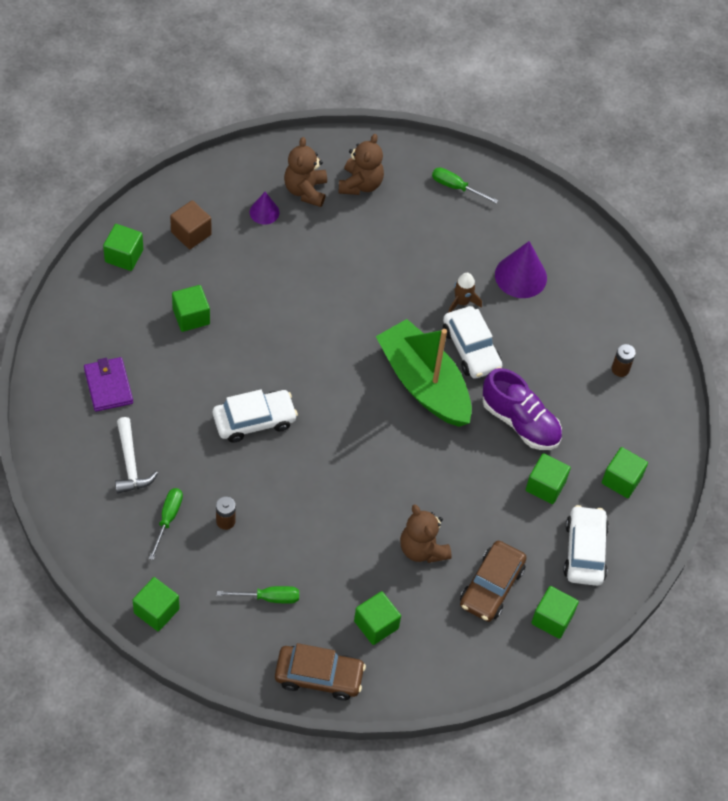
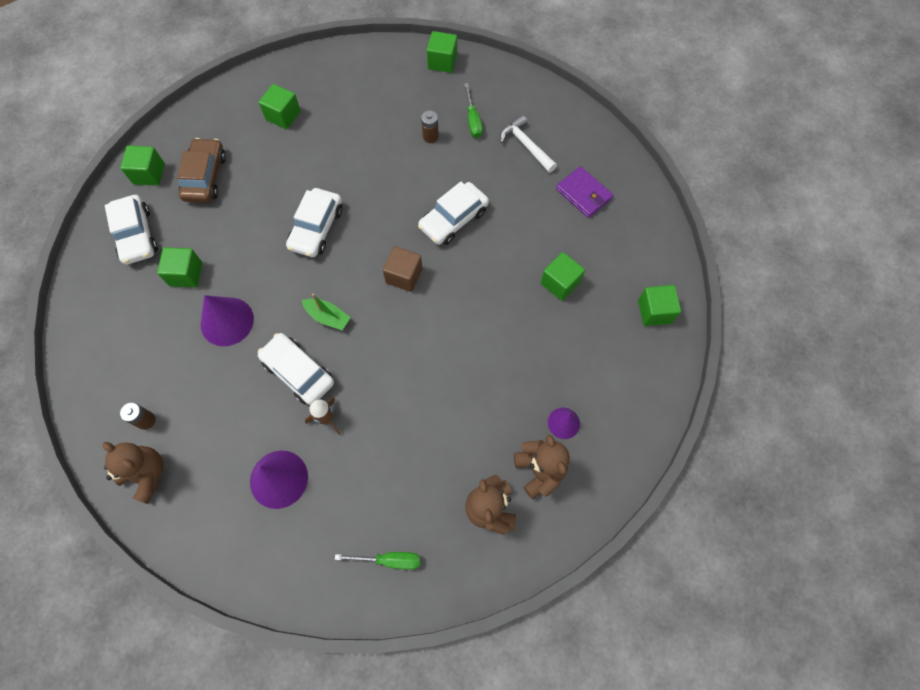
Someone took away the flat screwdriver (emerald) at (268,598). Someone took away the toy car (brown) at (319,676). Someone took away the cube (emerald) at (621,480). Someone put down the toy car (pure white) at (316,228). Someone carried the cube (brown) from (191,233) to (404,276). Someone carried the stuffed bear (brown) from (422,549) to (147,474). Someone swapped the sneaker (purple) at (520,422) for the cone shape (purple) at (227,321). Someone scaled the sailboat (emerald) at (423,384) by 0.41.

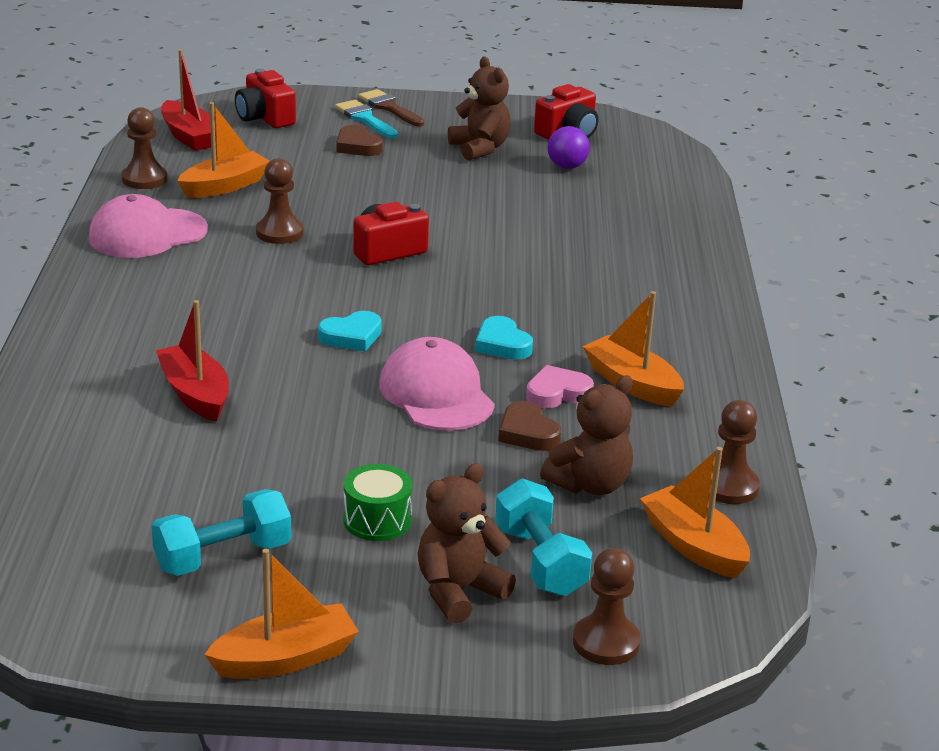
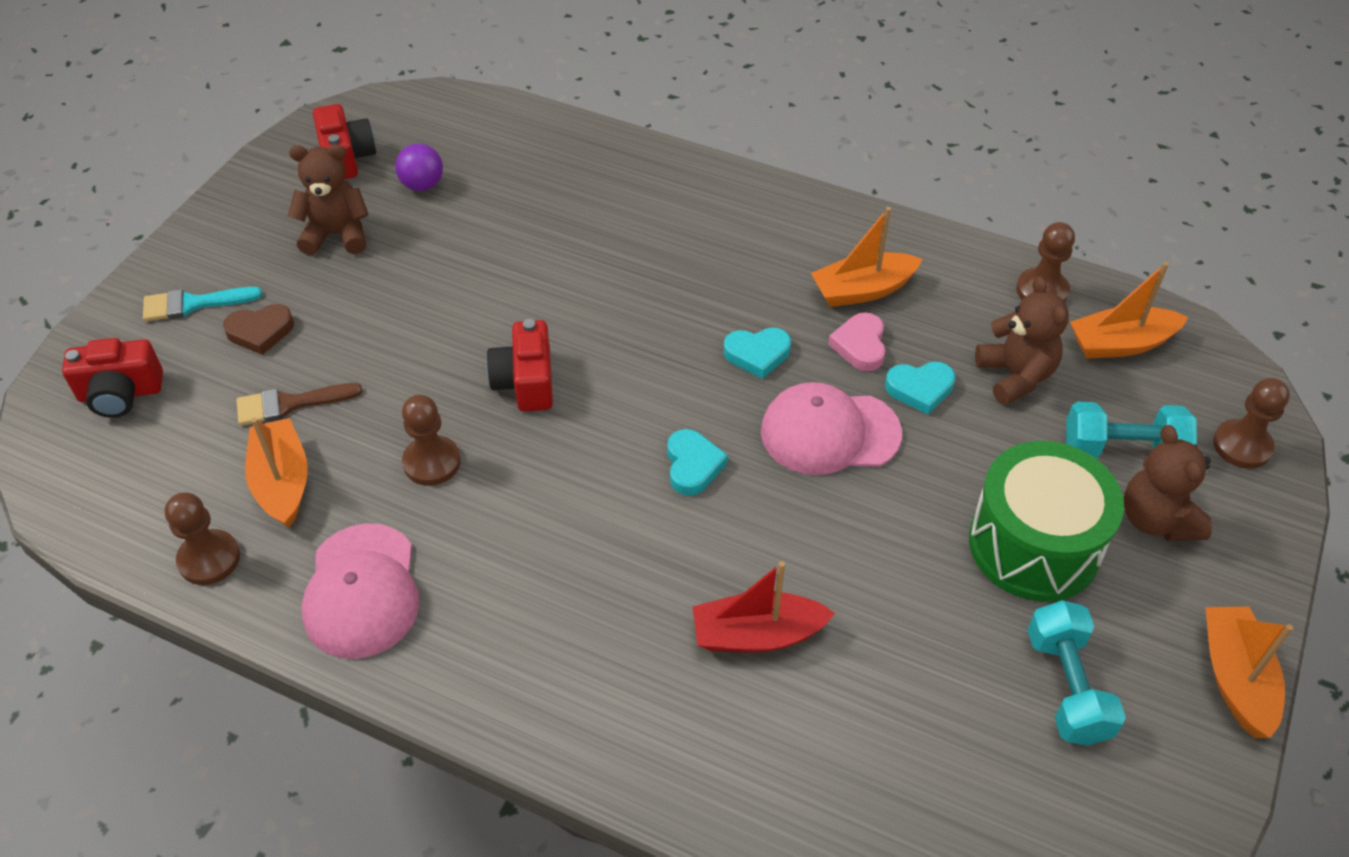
Someone took away the sailboat (scarlet) at (189,136). Someone carried the paintbrush (brown) from (389,108) to (289,404). Someone repainted the heart (brown) at (527,433), which became the heart (aqua) at (920,389). Someone scaled the drum (emerald) at (377,520) by 1.96.

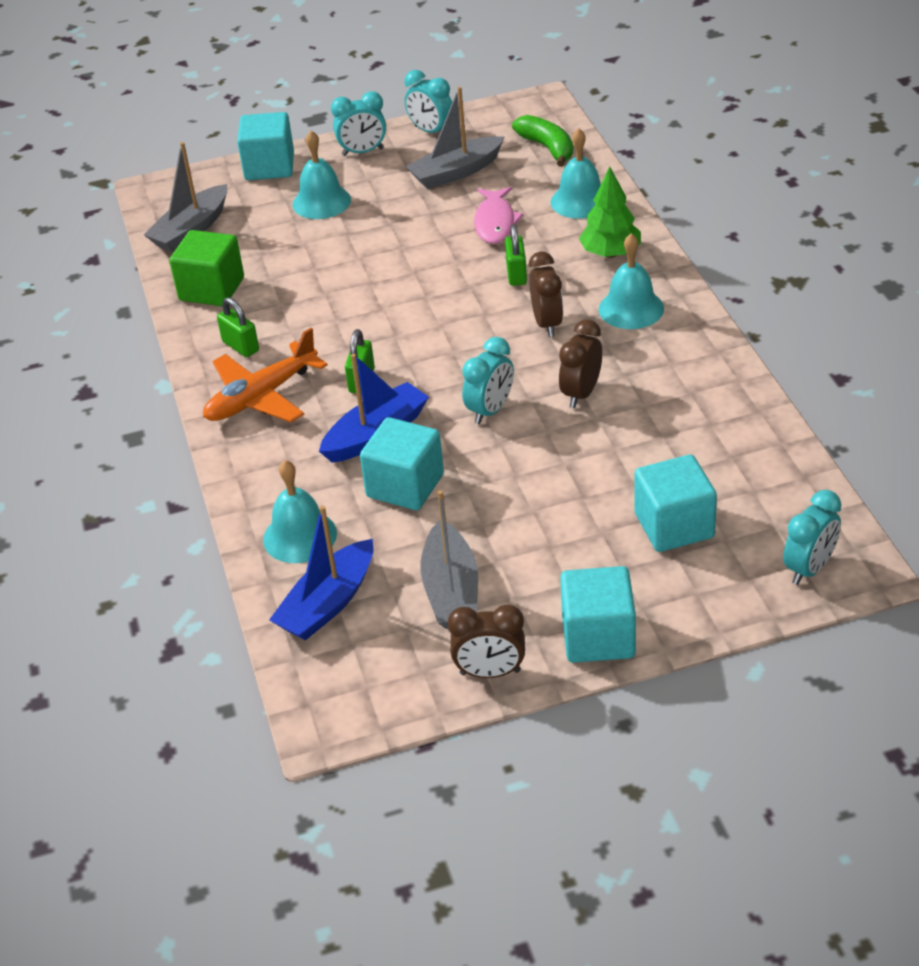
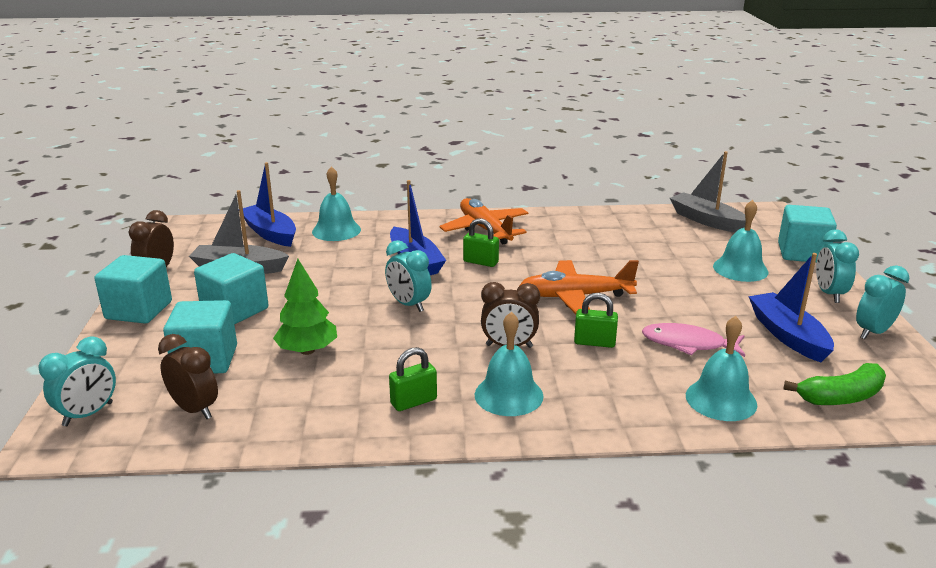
Someone took away the cube (emerald) at (212,289). Someone put down the toy plane (bright orange) at (575,297). Someone carried the small lock (emerald) from (240,346) to (413,402). Someone carried the cube (aqua) from (405,486) to (235,310). Someone carried the alarm clock (brown) from (581,393) to (194,409). Someone carried the tree (emerald) from (610,253) to (307,351). Someone repainted the sailboat (ash-grey) at (456,172), which became the sailboat (blue) at (787,335). Someone rotated the alarm clock (aqua) at (809,568) by 105 degrees counterclockwise.

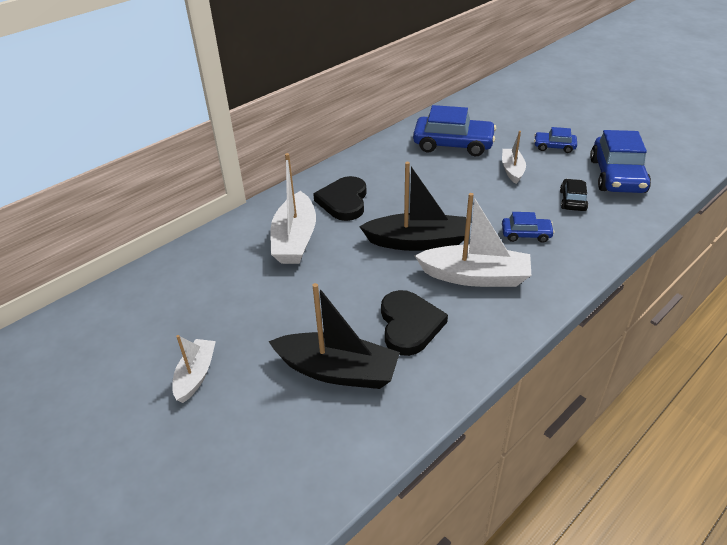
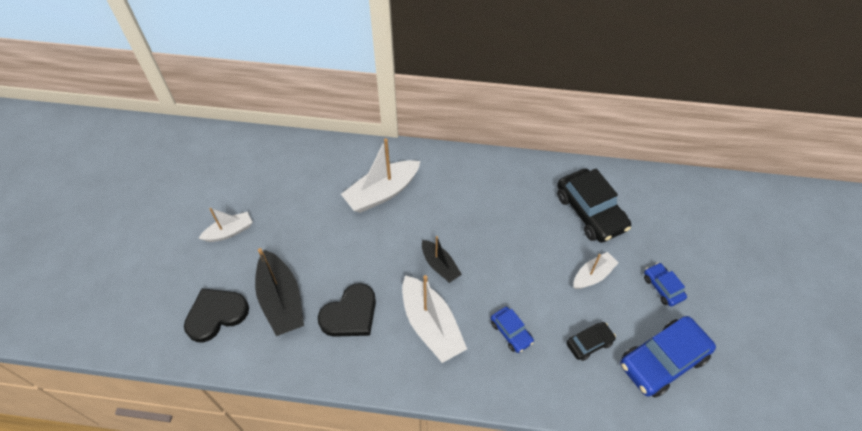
Someone carried the heart (ebony) from (344,201) to (216,315). Someone repainted the toy car (blue) at (453,144), which became the toy car (ebony) at (590,212). Someone scaled the sailboat (ebony) at (417,242) by 0.59.

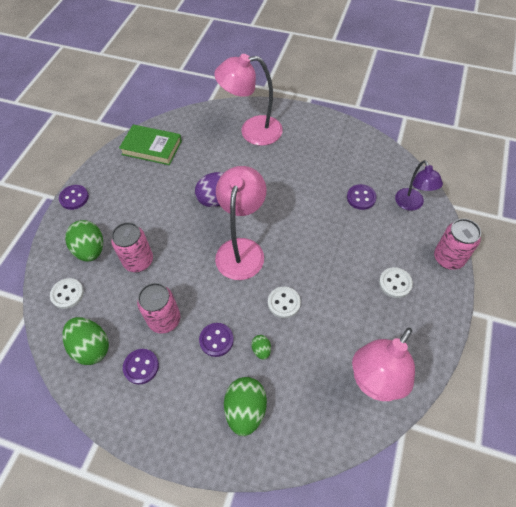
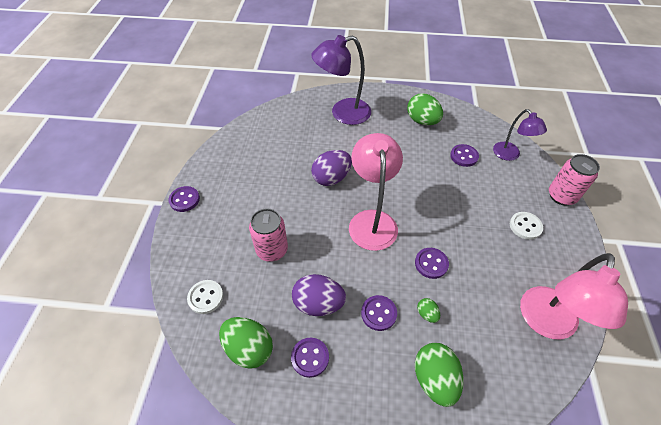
Someone took away the hardcover (emerald) at (152,148). Someone carried the toy egg (emerald) from (90,250) to (422,121). Someone swapped the tin (rosy) at (164,320) for the toy egg (purple) at (318,303). Someone repainted the lamp (rosy) at (252,131), which became the lamp (purple) at (342,113). Someone repainted the shirt button (pure white) at (284,303), which became the shirt button (purple) at (431,264).

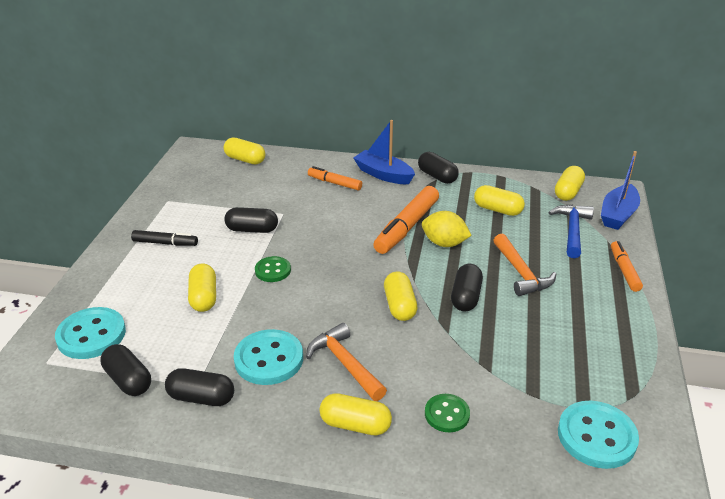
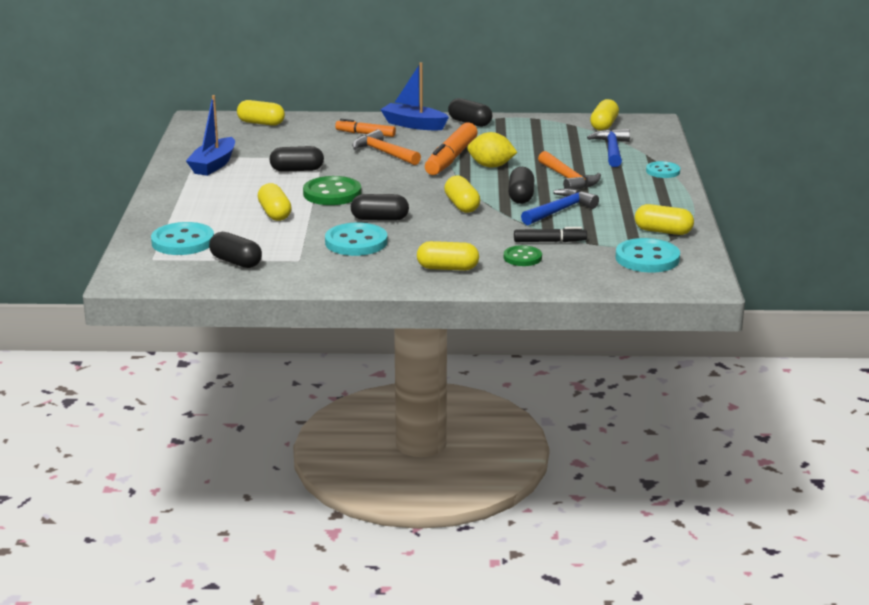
Someone put down the claw hammer (blue) at (560,210). Someone carried the marker (ebony) from (165,243) to (549,241). Someone carried the pill (ebony) from (201,398) to (379,219). Someone carried the claw hammer (bright orange) from (344,363) to (383,153). Someone carried the pill (golden) from (497,210) to (663,231). Someone carried the sailboat (blue) from (618,215) to (213,165). Someone swapped the marker (bright orange) at (624,270) for the shirt button (aqua) at (663,171). Someone scaled the shirt button (emerald) at (273,270) by 1.66.

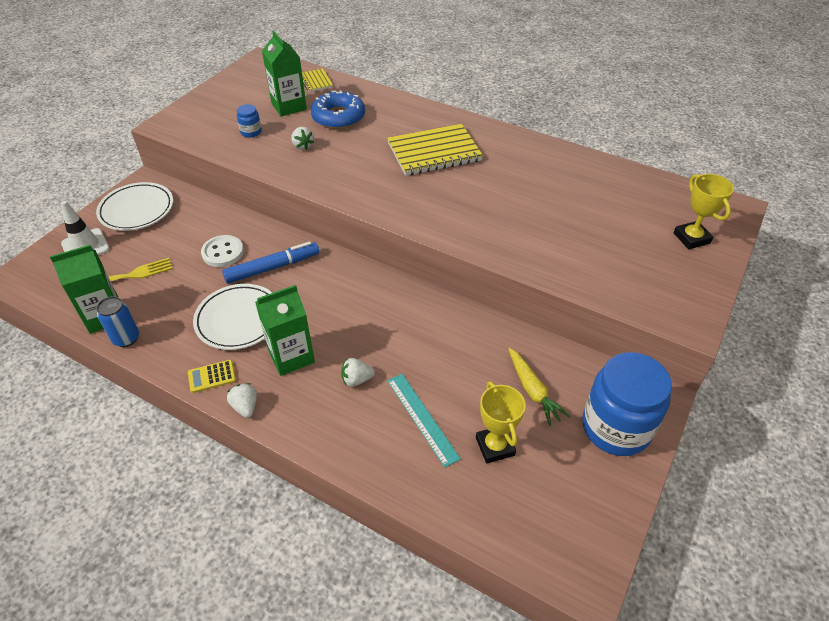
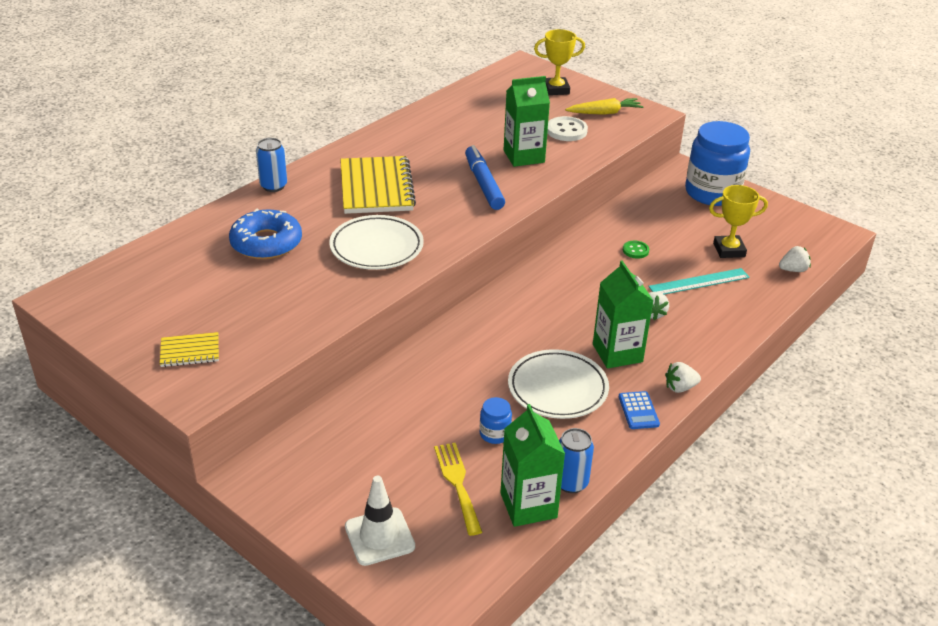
Someone put down the tin (blue) at (273,186). Someone put down the shirt button (emerald) at (635,250). Someone carried the flat dish (pure white) from (137,210) to (376,247). Someone carried the shirt button (pure white) from (223,252) to (566,131). Someone carried the marker (blue) from (272,268) to (483,184). Someone carried the jar (blue) from (251,132) to (495,434). Someone carried the milk carton (emerald) from (289,106) to (524,156). Someone carried the berry (pure white) from (303,146) to (793,270). Someone carried the notepad (golden) from (316,81) to (190,351). Someone carried the root vegetable (golden) from (533,391) to (604,113). Someone repainted the adding machine (golden) at (212,376), which became the adding machine (blue) at (638,411).

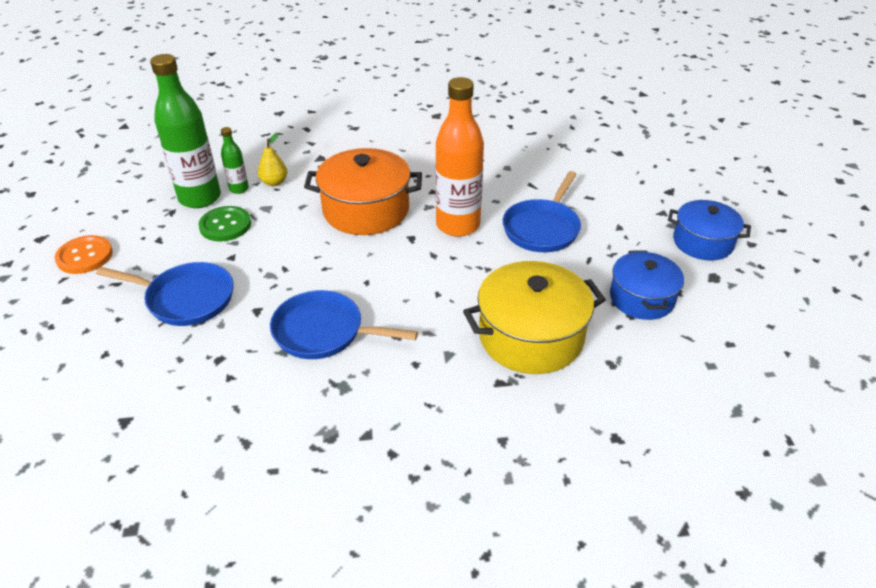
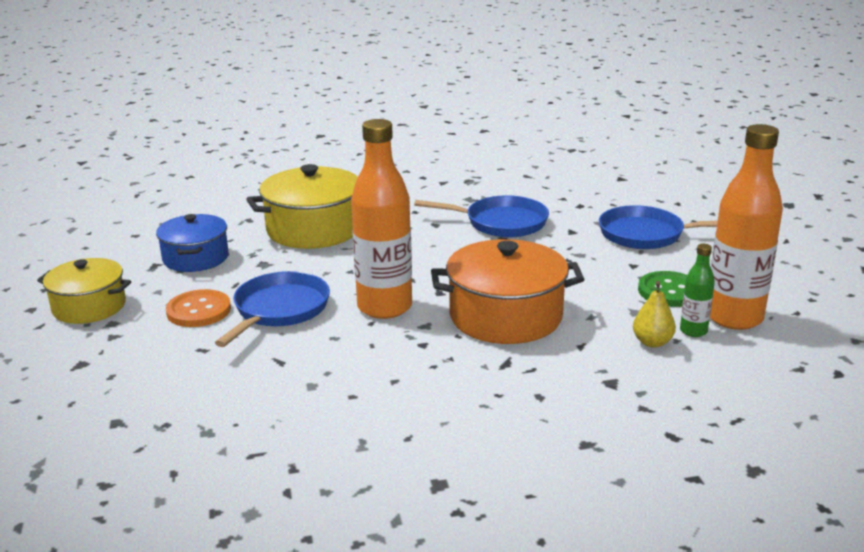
Someone carried the shirt button (bright orange) from (84,256) to (199,310). Someone repainted the drink bottle (emerald) at (200,198), which became the drink bottle (bright orange) at (734,317). Someone repainted the stockpot (blue) at (702,242), which became the stockpot (golden) at (89,307).

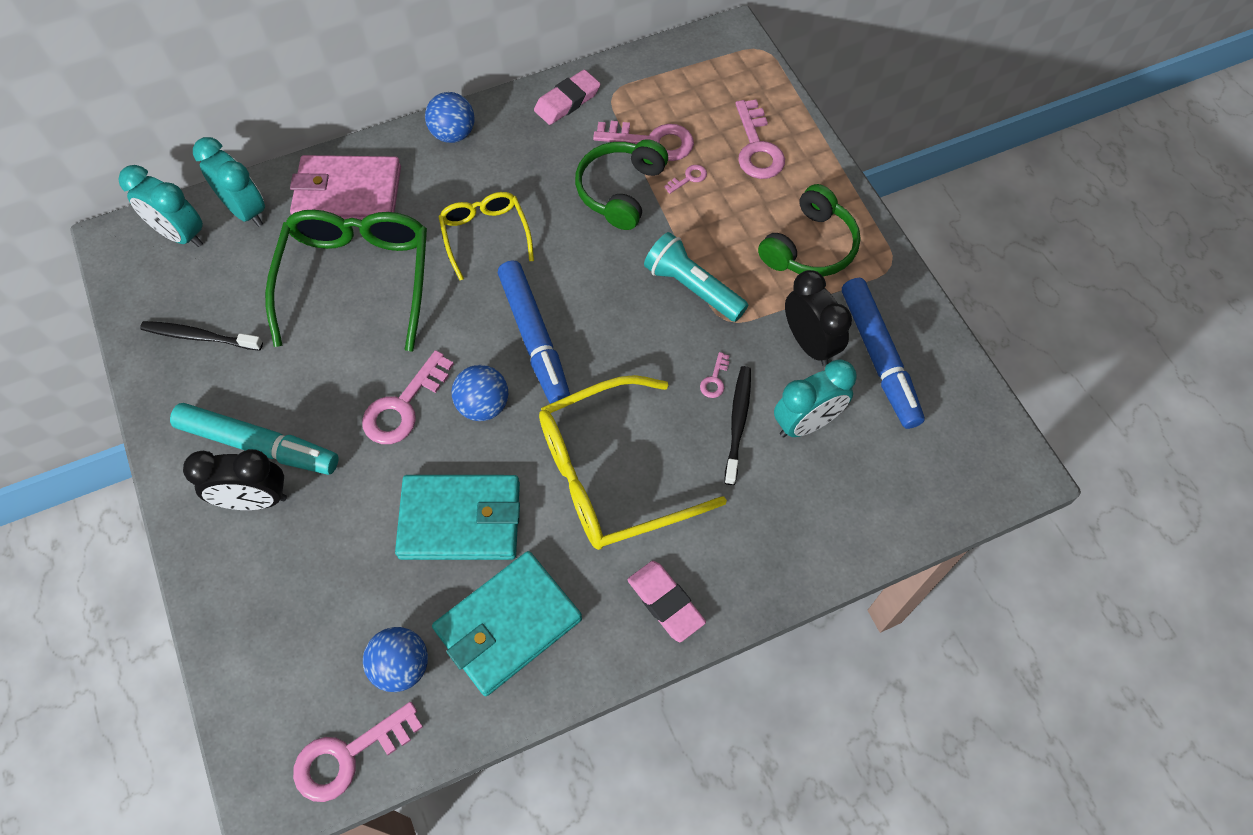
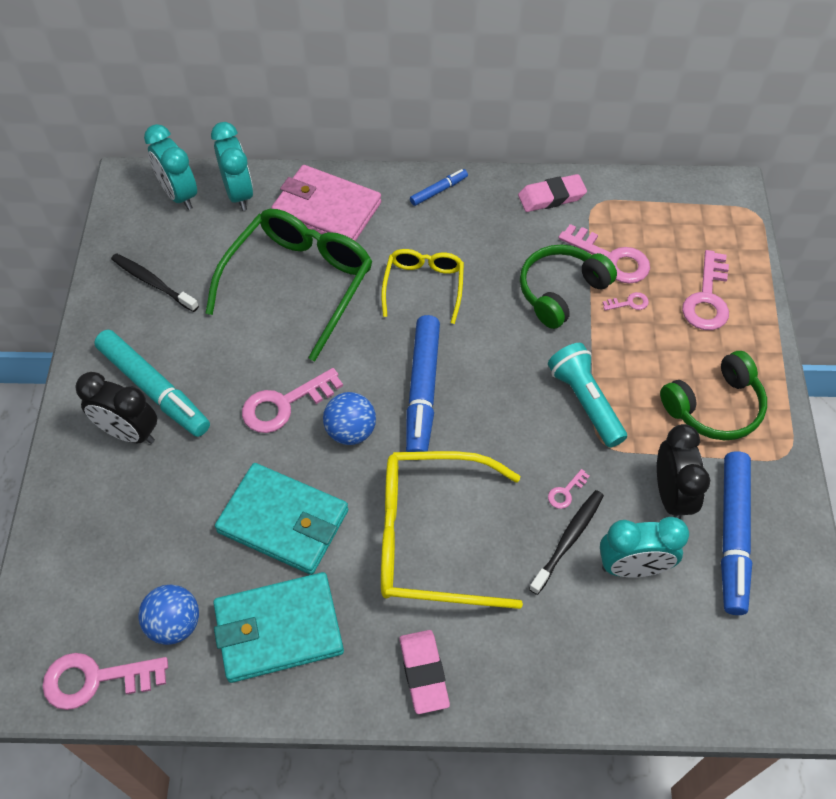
Someone swapped the play ball (blue) at (453,134) for the marker (blue) at (438,191).

